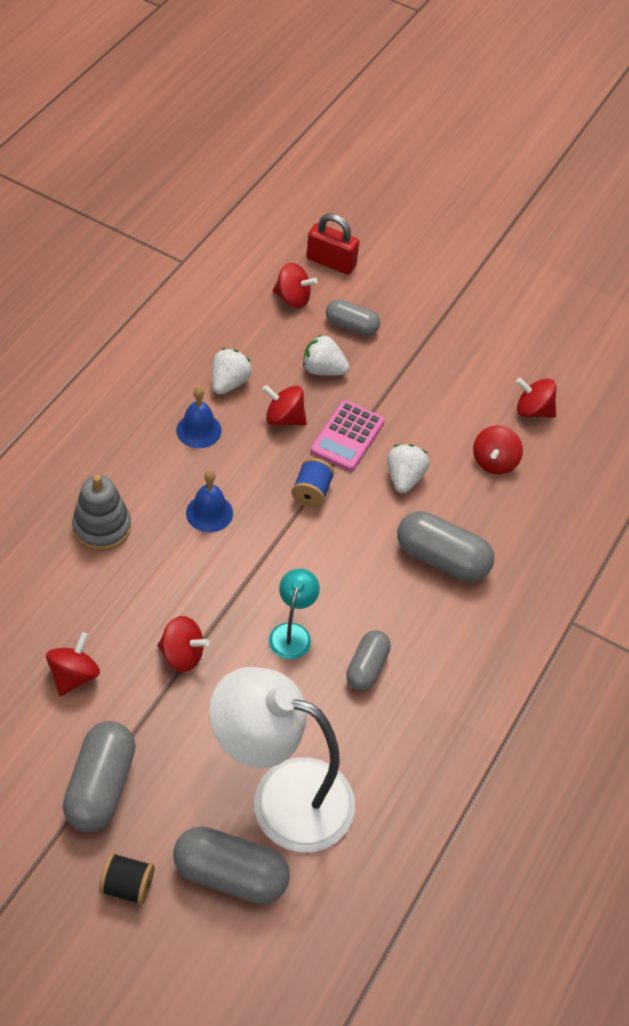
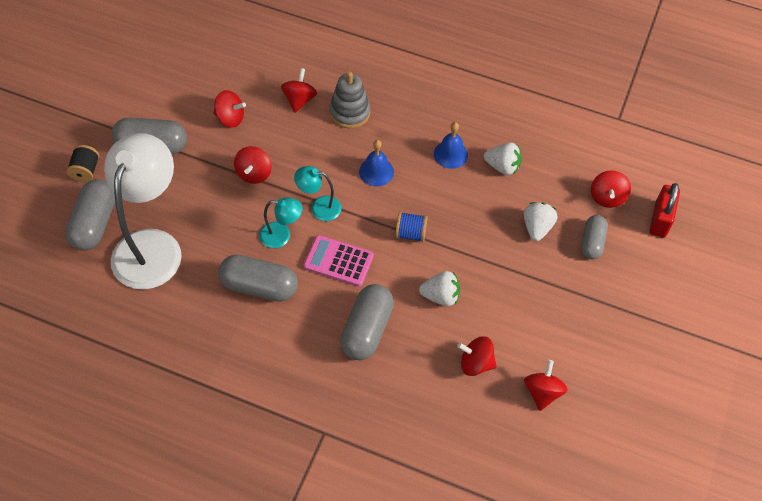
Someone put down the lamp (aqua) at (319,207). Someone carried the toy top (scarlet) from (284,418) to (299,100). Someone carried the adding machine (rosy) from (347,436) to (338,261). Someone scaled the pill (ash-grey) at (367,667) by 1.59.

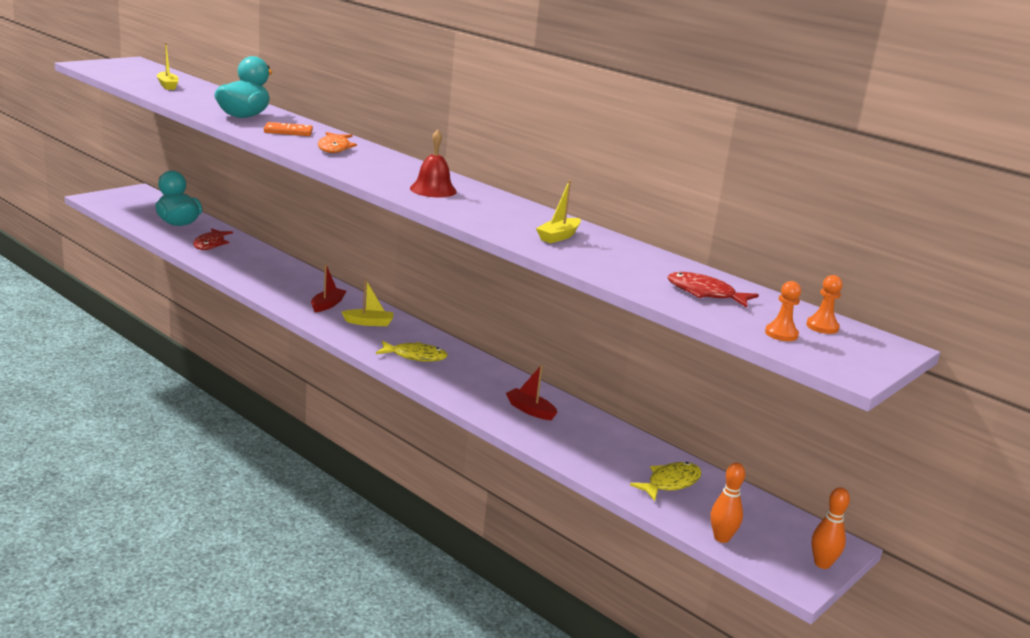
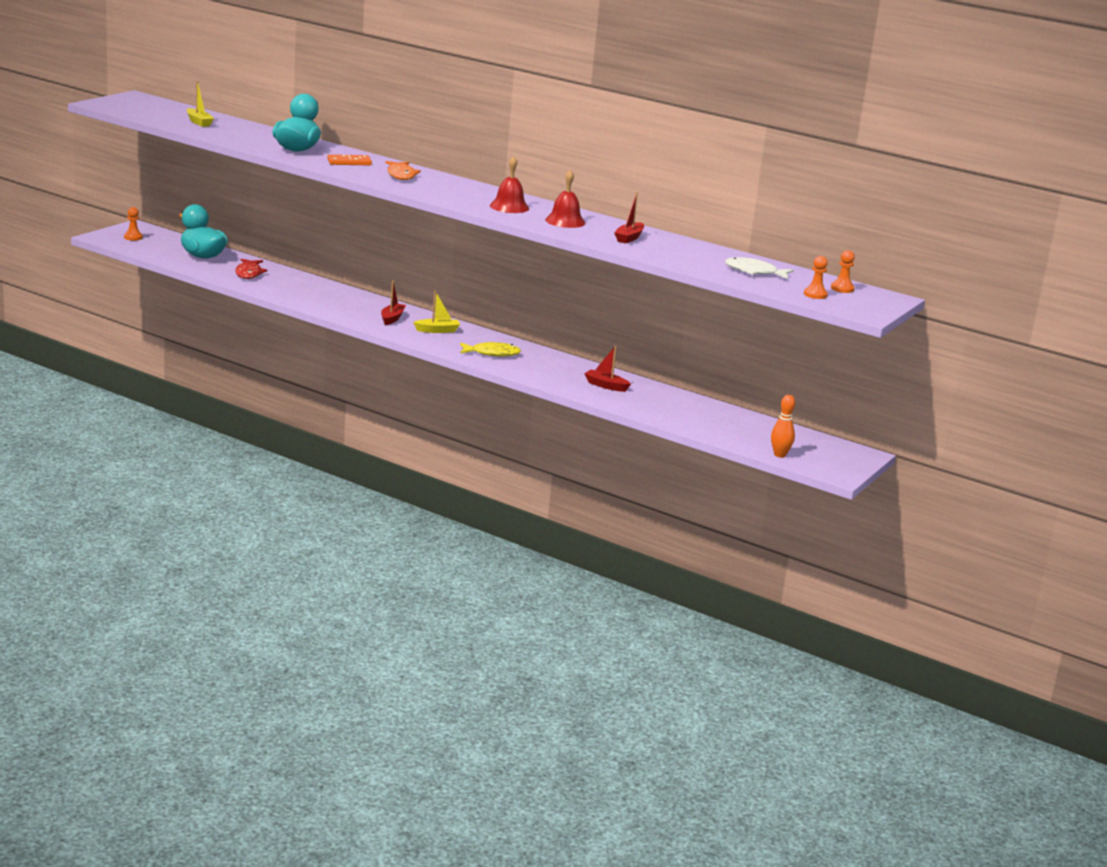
Someone took away the fish figure (golden) at (670,483). Someone took away the skittle (bright orange) at (822,564). Someone put down the game pawn (bright orange) at (133,237). Someone put down the school bell (scarlet) at (565,221). Someone repainted the sailboat (golden) at (558,237), which became the sailboat (scarlet) at (629,238). Someone repainted the fish figure (scarlet) at (705,293), which became the fish figure (pure white) at (754,272).

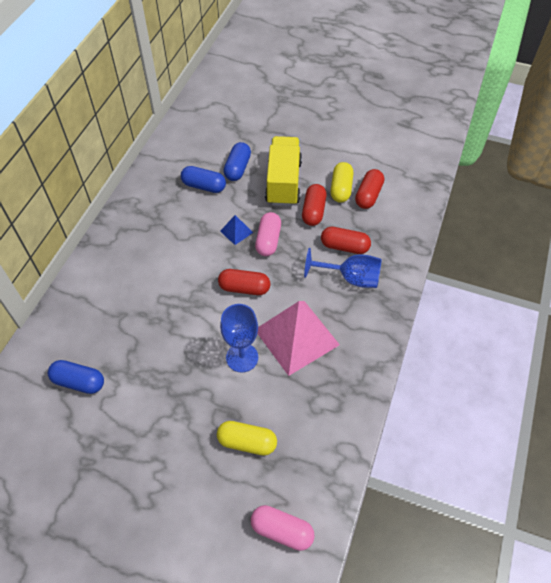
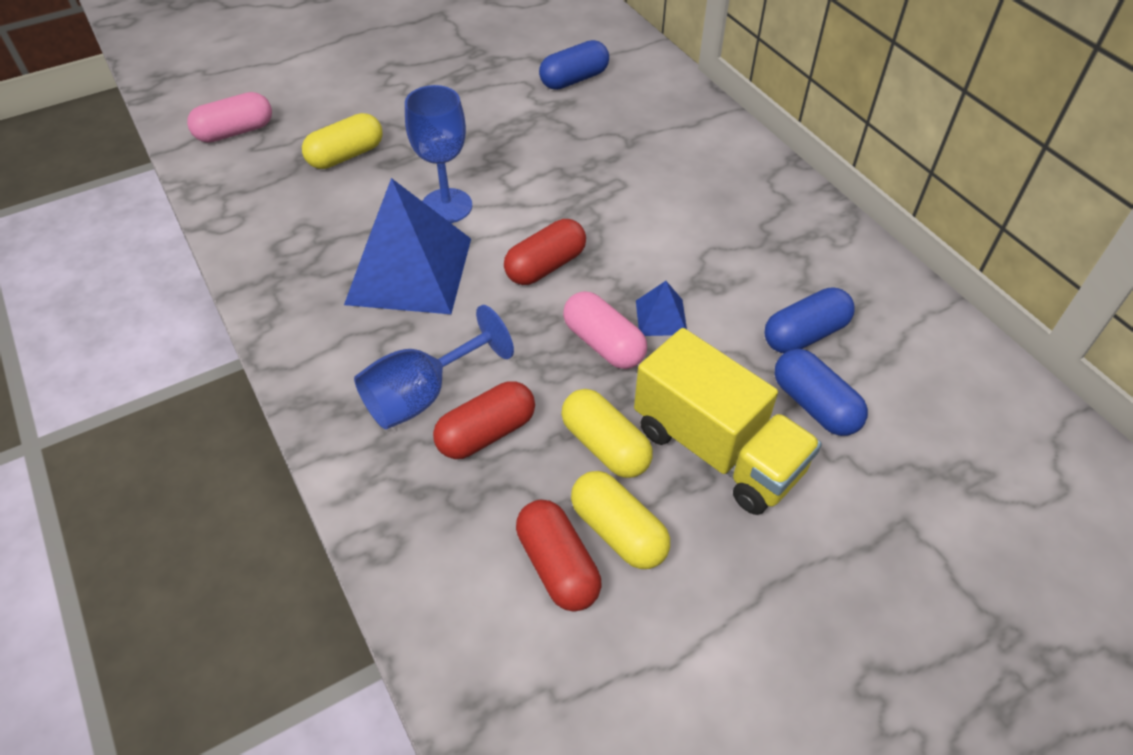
Someone repainted the pyramid shape (rosy) at (296,337), which became the pyramid shape (blue) at (409,270). Someone repainted the pill (scarlet) at (313,211), which became the pill (golden) at (605,446).

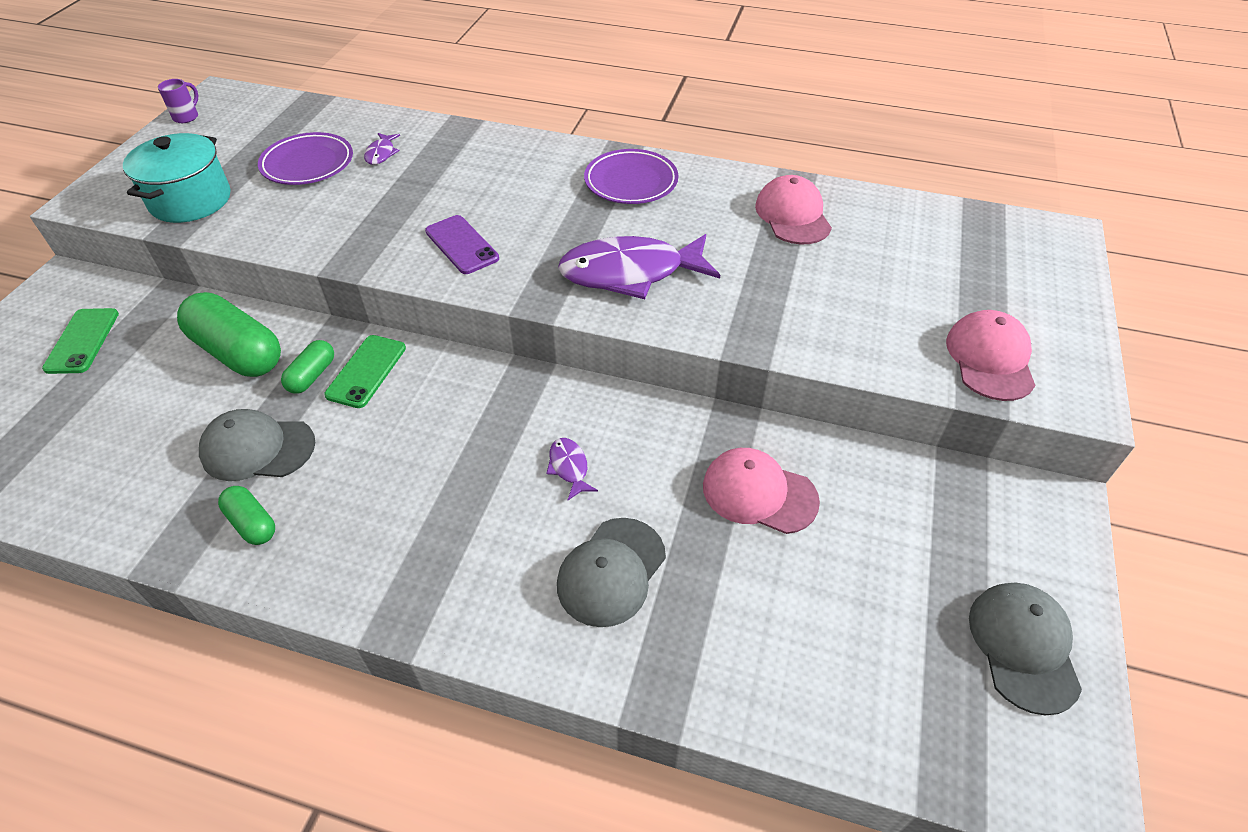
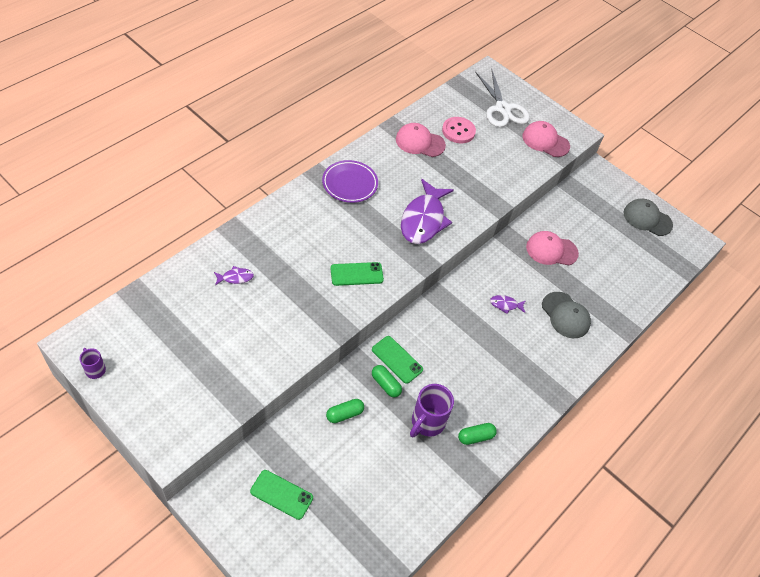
Someone took away the stockpot (aqua) at (190,200). Someone took away the flat dish (purple) at (308,164). Someone put down the shirt button (rosy) at (458,131). Someone put down the pair of scissors (pure white) at (503,109). Someone swapped the baseball cap (ash-grey) at (257,448) for the coffee mug (purple) at (427,423). Someone repainted the mobile phone (purple) at (462,245), which became the mobile phone (emerald) at (356,274). Someone rotated the fish figure (purple) at (381,154) by 45 degrees counterclockwise. Someone rotated the baseball cap (rosy) at (759,493) by 45 degrees clockwise. Someone scaled the pill (emerald) at (238,352) by 0.51.

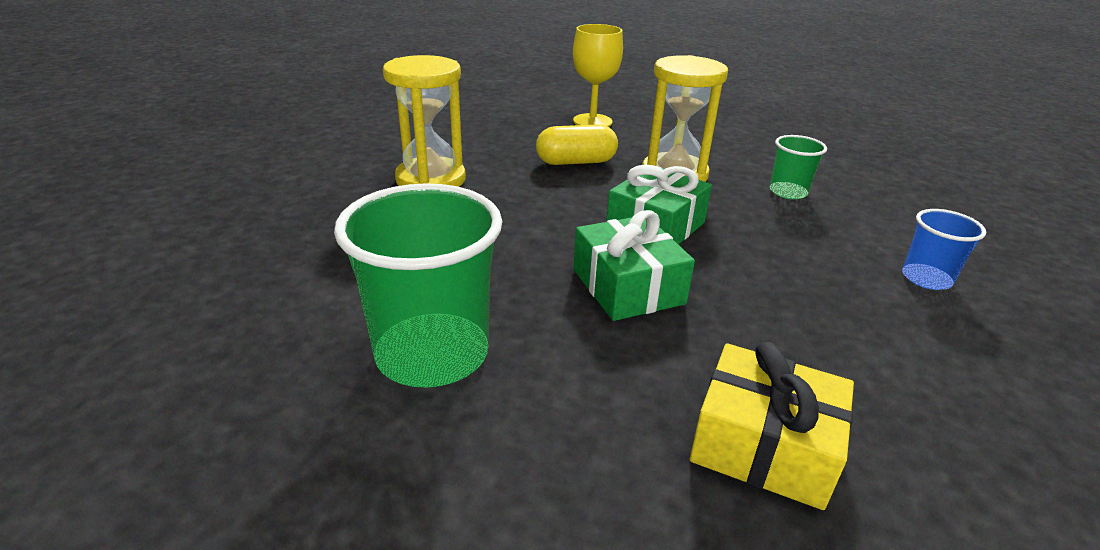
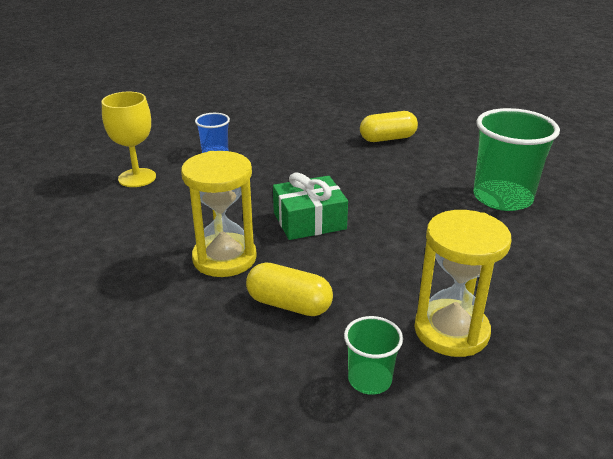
Someone took away the present (emerald) at (628,286). Someone carried the goblet (golden) from (592,121) to (137,178). Someone carried the cup (emerald) from (788,192) to (369,379). Someone swapped the present (golden) at (763,445) for the pill (golden) at (387,139).

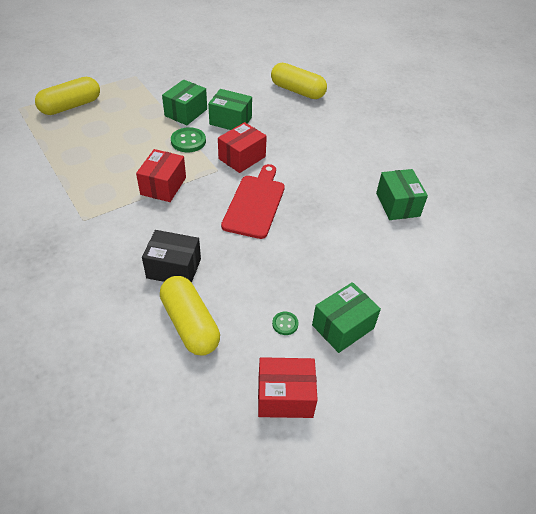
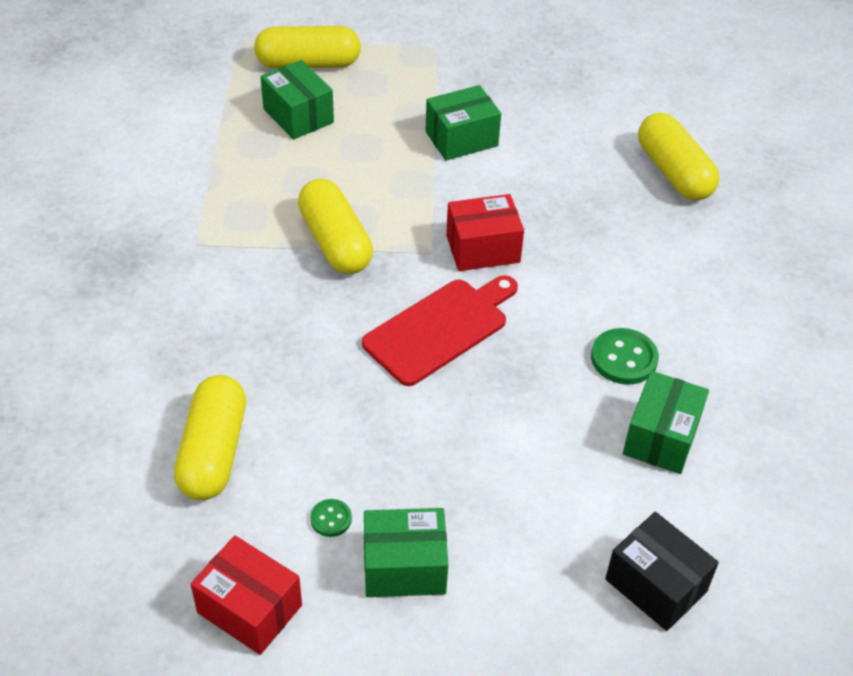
Someone carried the package (ebony) from (174,268) to (656,585). Someone carried the shirt button (emerald) from (188,141) to (624,358). Someone carried the package (emerald) from (230,121) to (298,116). Someone swapped the package (scarlet) at (163,186) for the pill (golden) at (335,242).

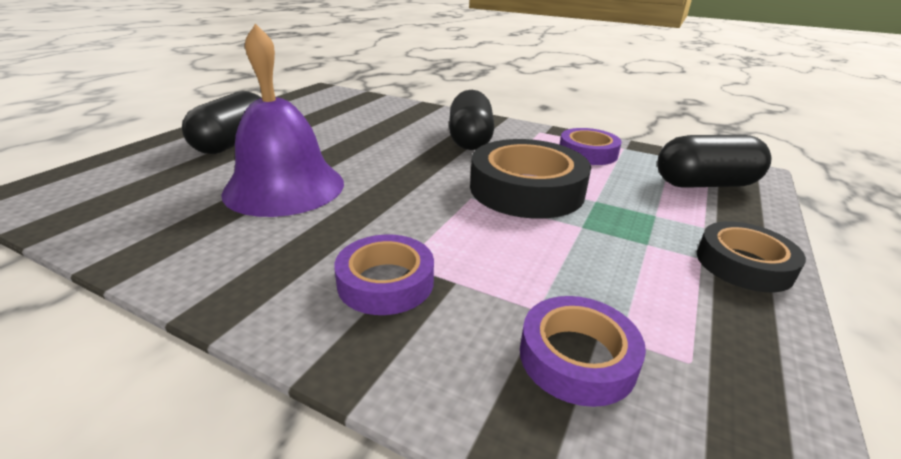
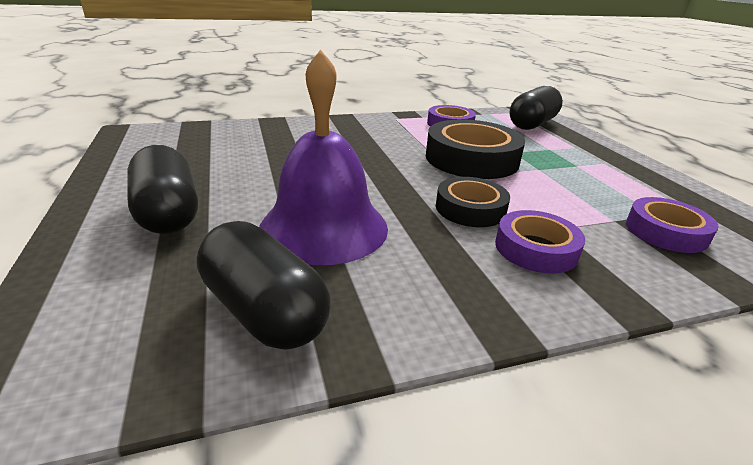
Someone carried the pill (ebony) from (470,139) to (264,311). Someone carried the tape (ebony) from (743,264) to (470,209).

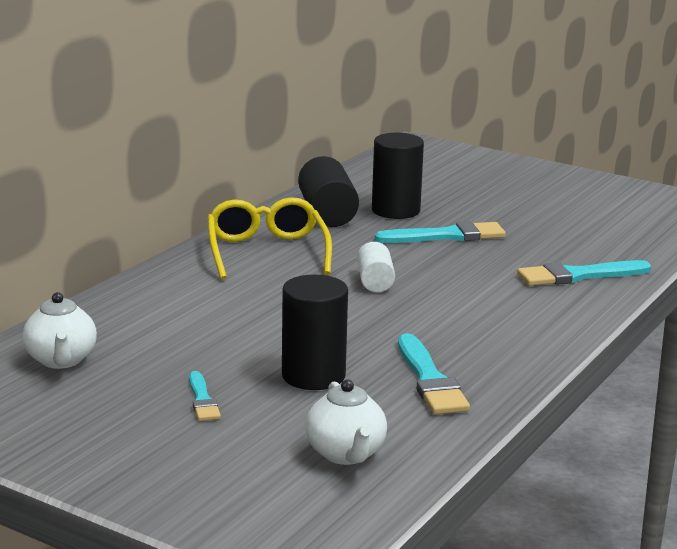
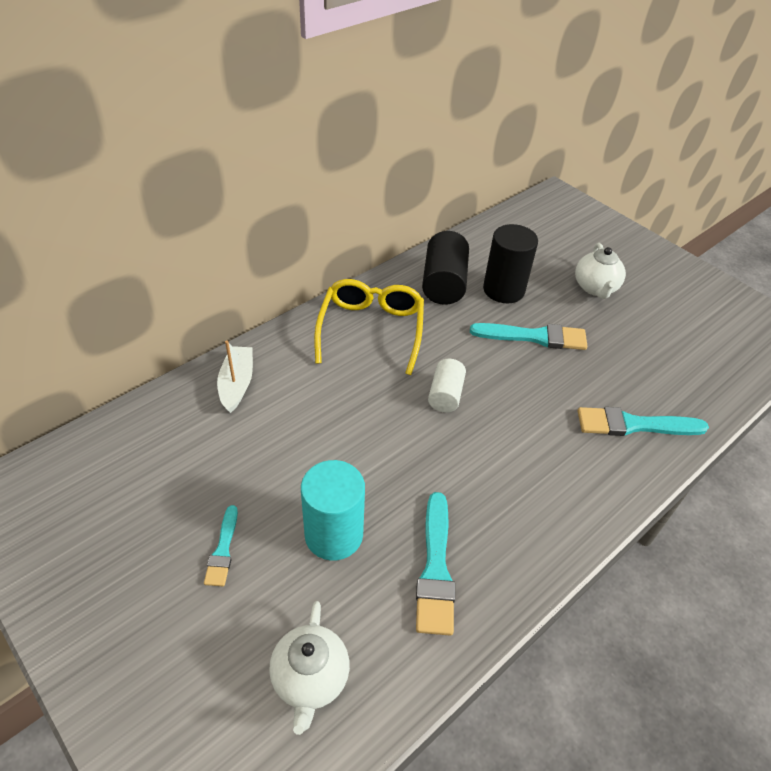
Someone put down the sailboat (pure white) at (237,384). Someone carried the teapot (pure white) from (61,360) to (595,288). Someone repainted the solid cylinder (ebony) at (313,376), which became the solid cylinder (aqua) at (334,534).

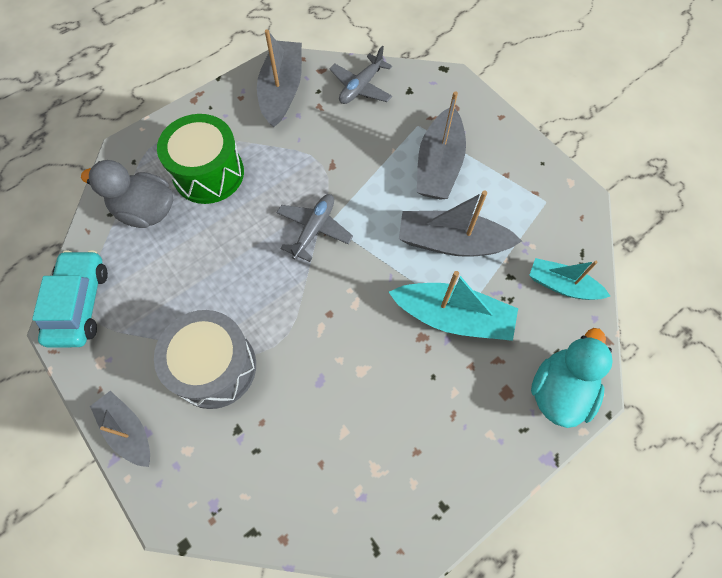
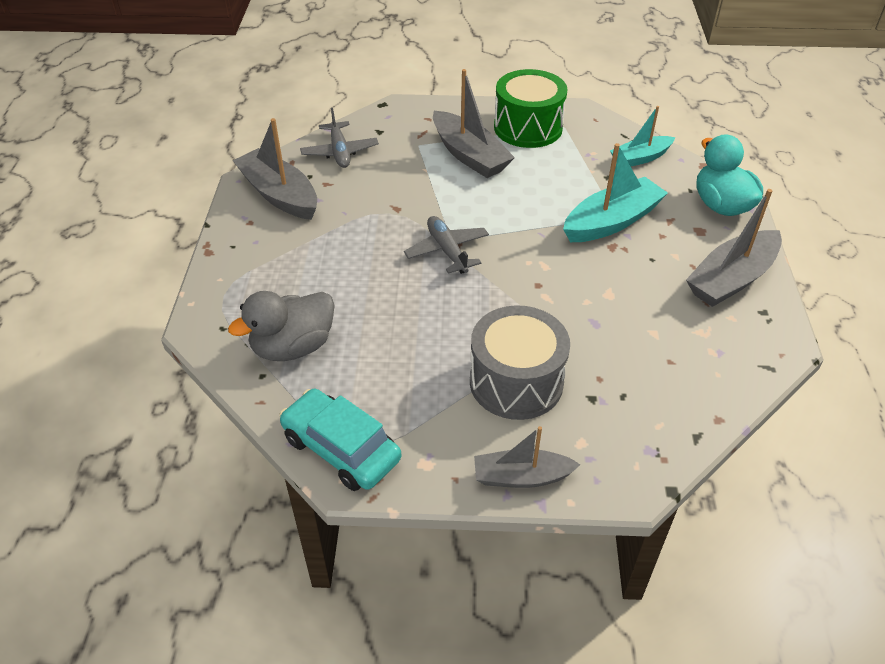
Someone carried the drum (emerald) from (208,173) to (528,128). Someone carried the sailboat (ash-grey) from (451,242) to (731,279).

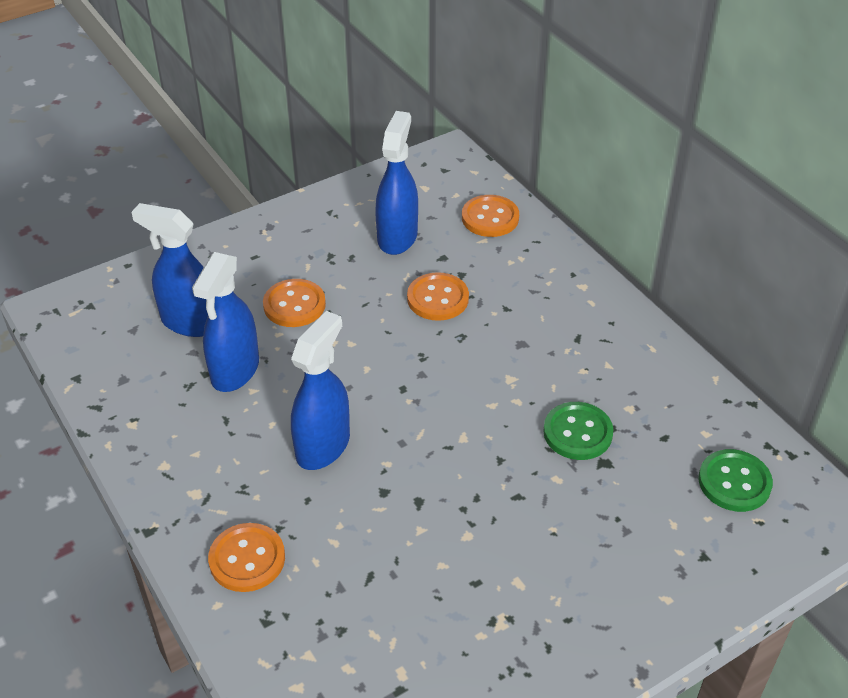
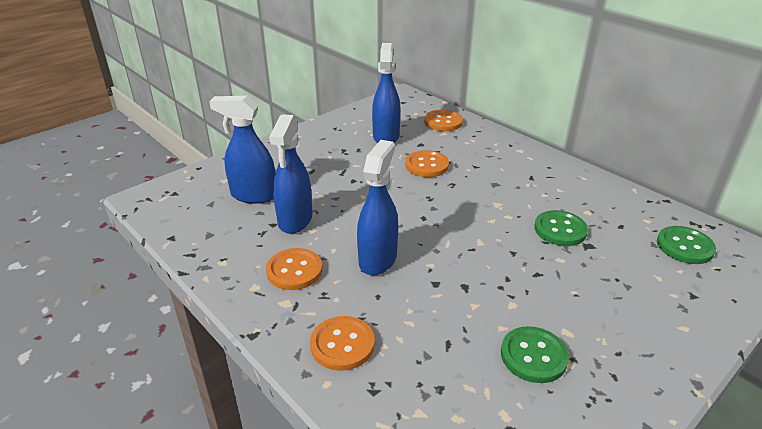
Someone put down the shirt button (emerald) at (533,356). Someone carried the shirt button (bright orange) from (294,305) to (294,270).

